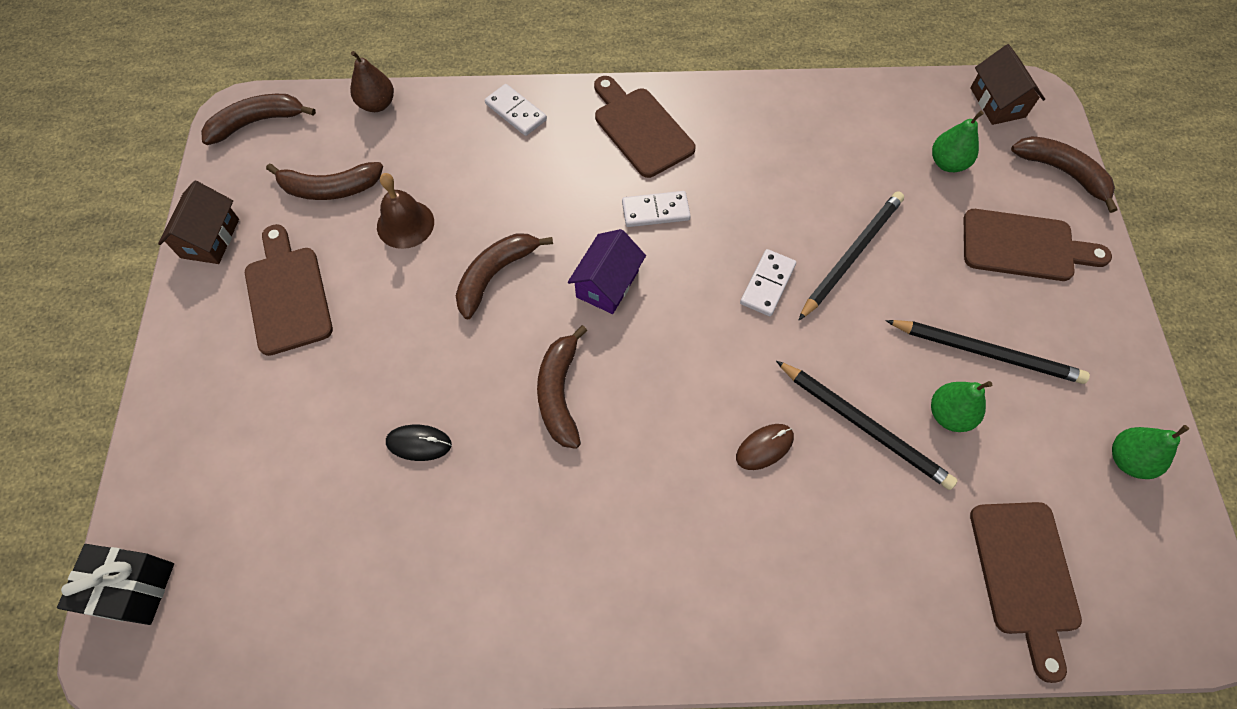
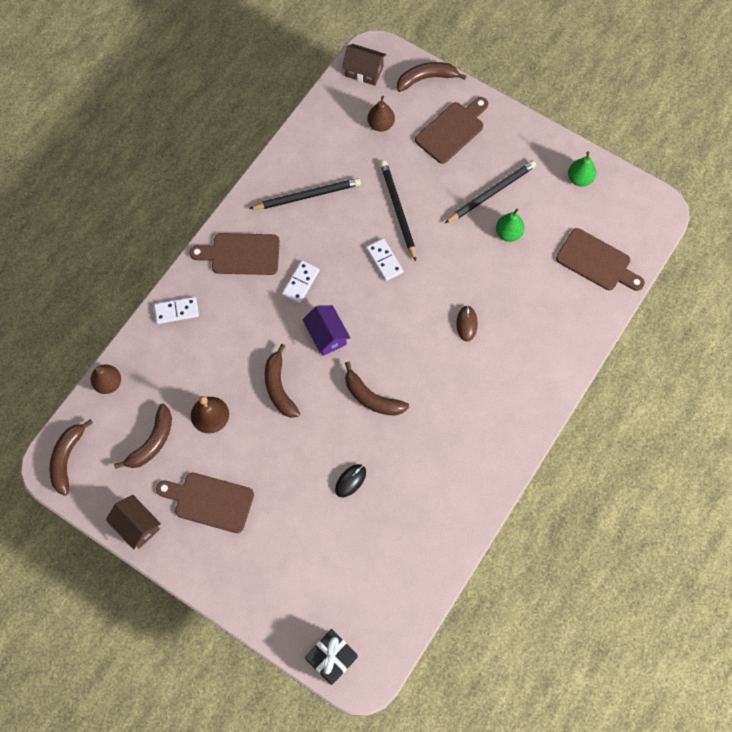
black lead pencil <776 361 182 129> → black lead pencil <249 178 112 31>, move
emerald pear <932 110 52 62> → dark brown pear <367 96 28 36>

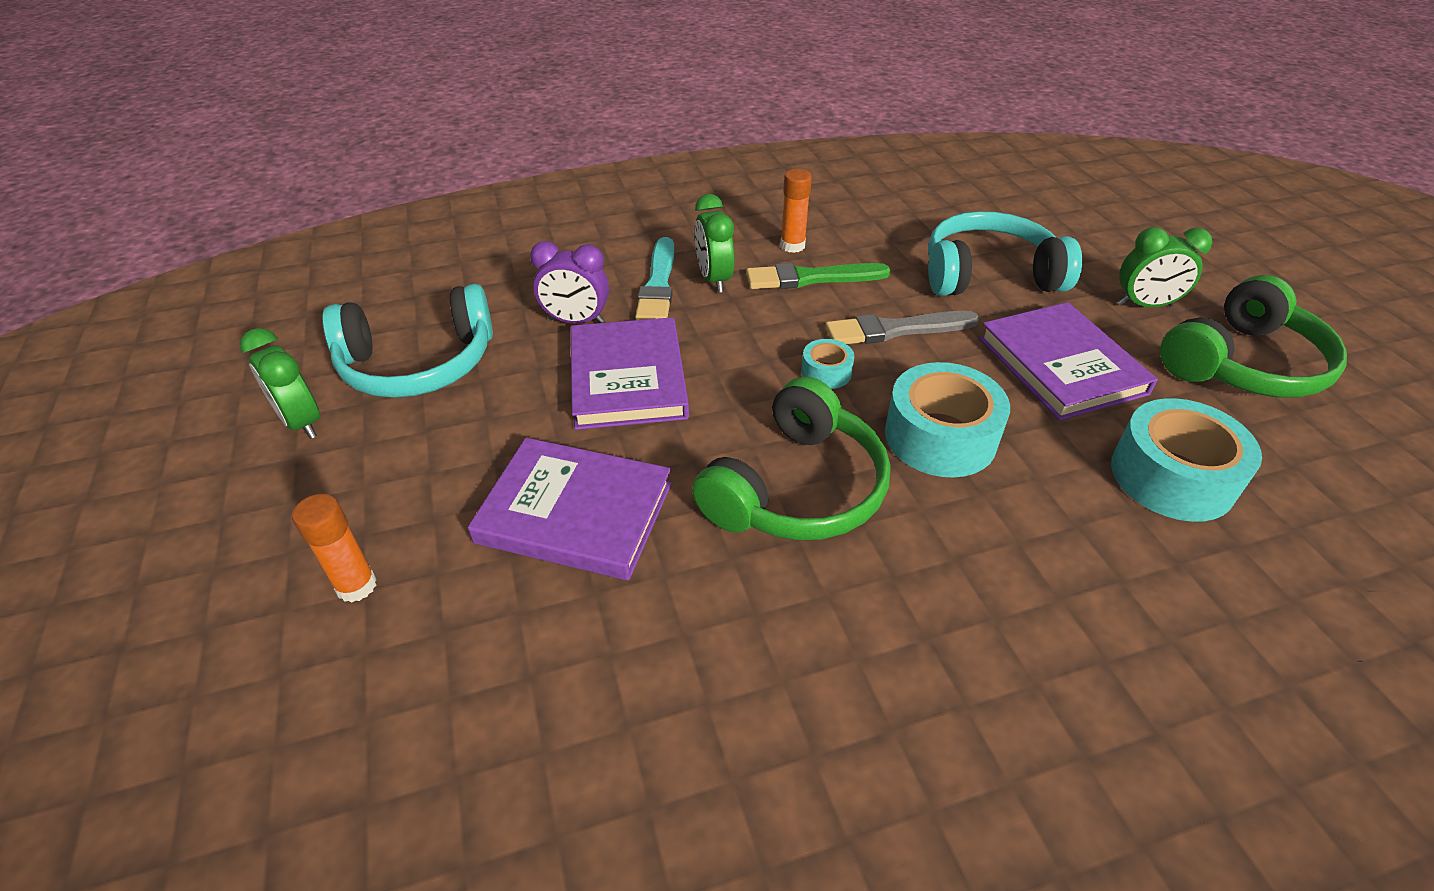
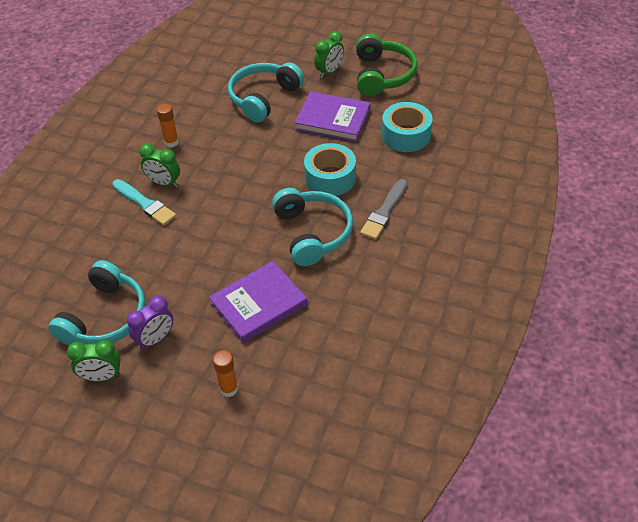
violet bedside clock <530 241 79 83> → violet bedside clock <127 296 47 54>, move
emerald headset <692 376 198 164> → turquoise headset <272 188 81 78>
ash-grey paintbrush <825 311 154 33> → ash-grey paintbrush <360 179 47 61>, move
violet hardback <571 317 118 113> → -
emerald paintbrush <746 263 145 26> → -
turquoise sticky tape <801 339 54 50> → -

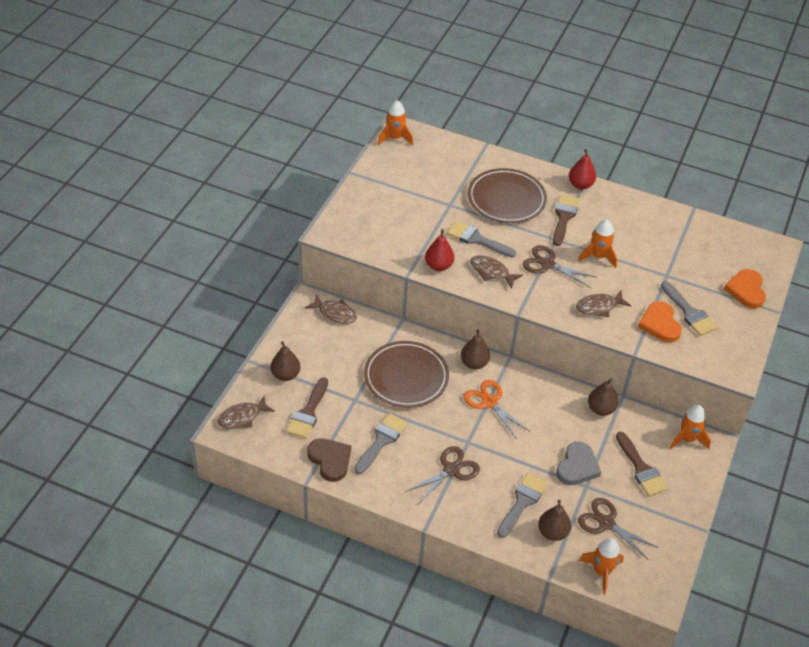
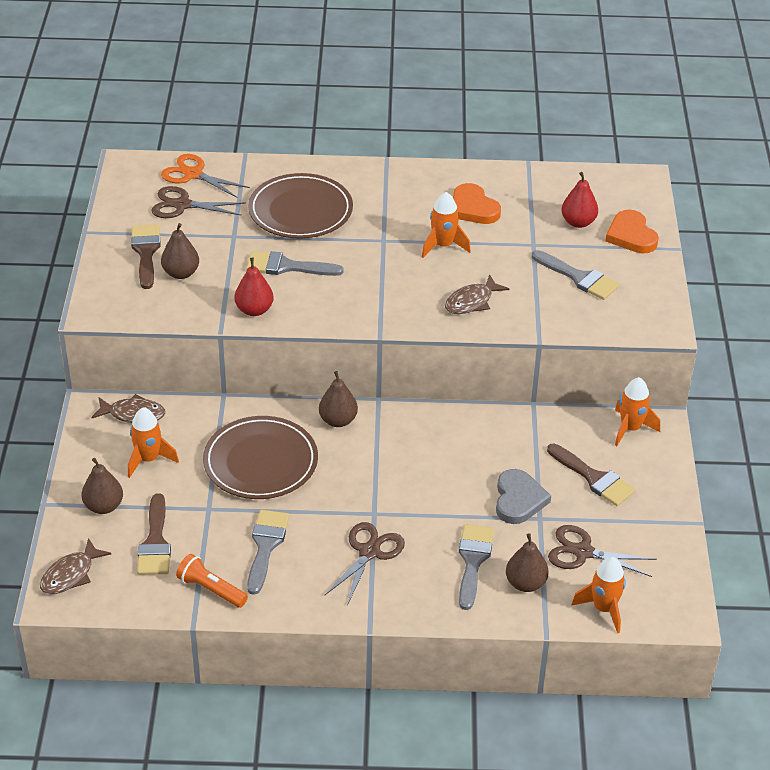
orange-coloured toy rocket <378 100 35 45> → orange-coloured toy rocket <128 408 51 70>, move
dark brown paintbrush <553 195 27 51> → dark brown paintbrush <131 224 30 65>, move
dark brown shears <523 245 73 42> → dark brown shears <151 186 95 32>, move
orange-coloured shears <464 380 66 58> → orange-coloured shears <161 154 89 44>, move
dark brown pear <588 378 30 38> → dark brown pear <161 223 38 56>, move
dark brown heart shape <307 438 44 44> → orange-coloured flashlight <176 554 72 54>
orange-coloured heart shape <638 301 44 42> → orange-coloured heart shape <453 183 48 41>, move
scarlet pear <569 149 27 41> → scarlet pear <561 172 37 56>, move
dark brown fish <470 255 53 34> → -

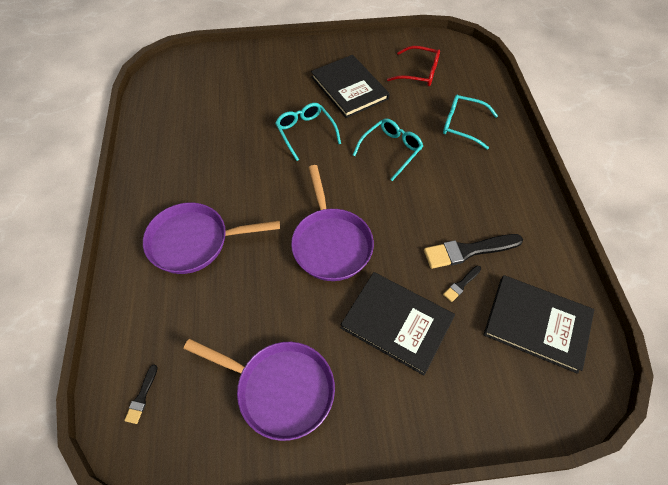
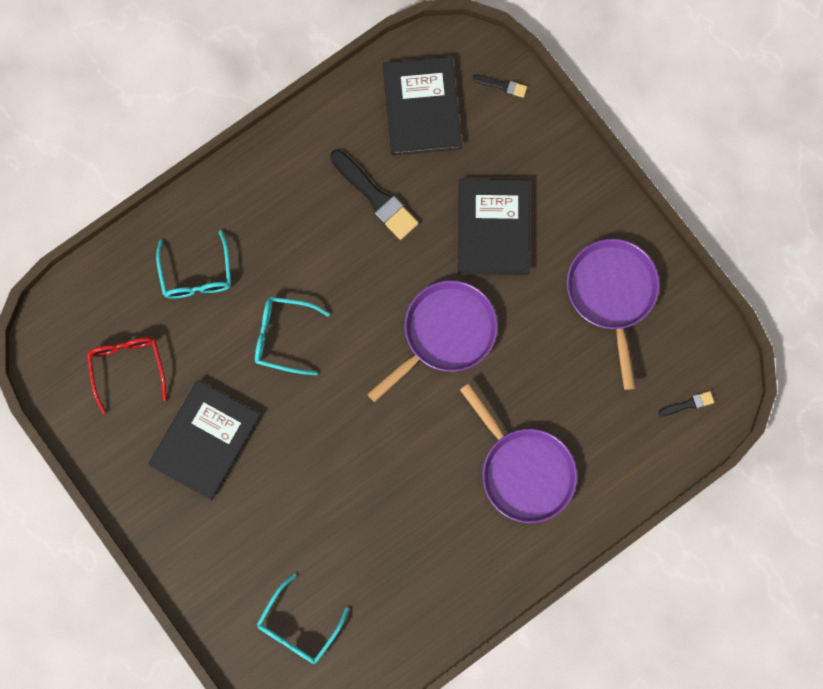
turquoise eyeglasses <275 103 66 58> → turquoise eyeglasses <256 573 93 91>, move
black paintbrush <443 266 38 36> → black paintbrush <473 74 54 24>, move

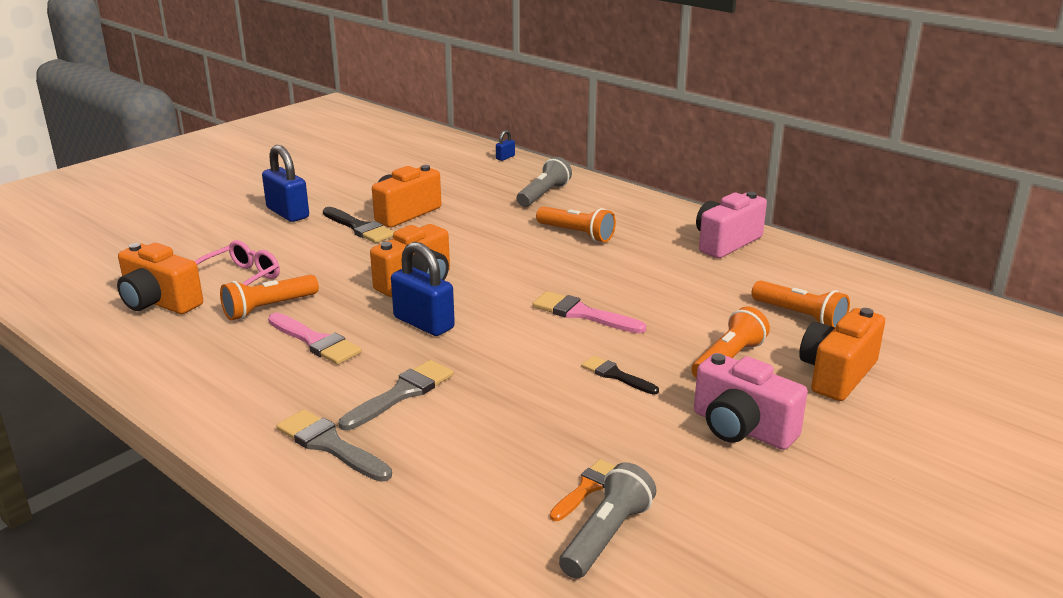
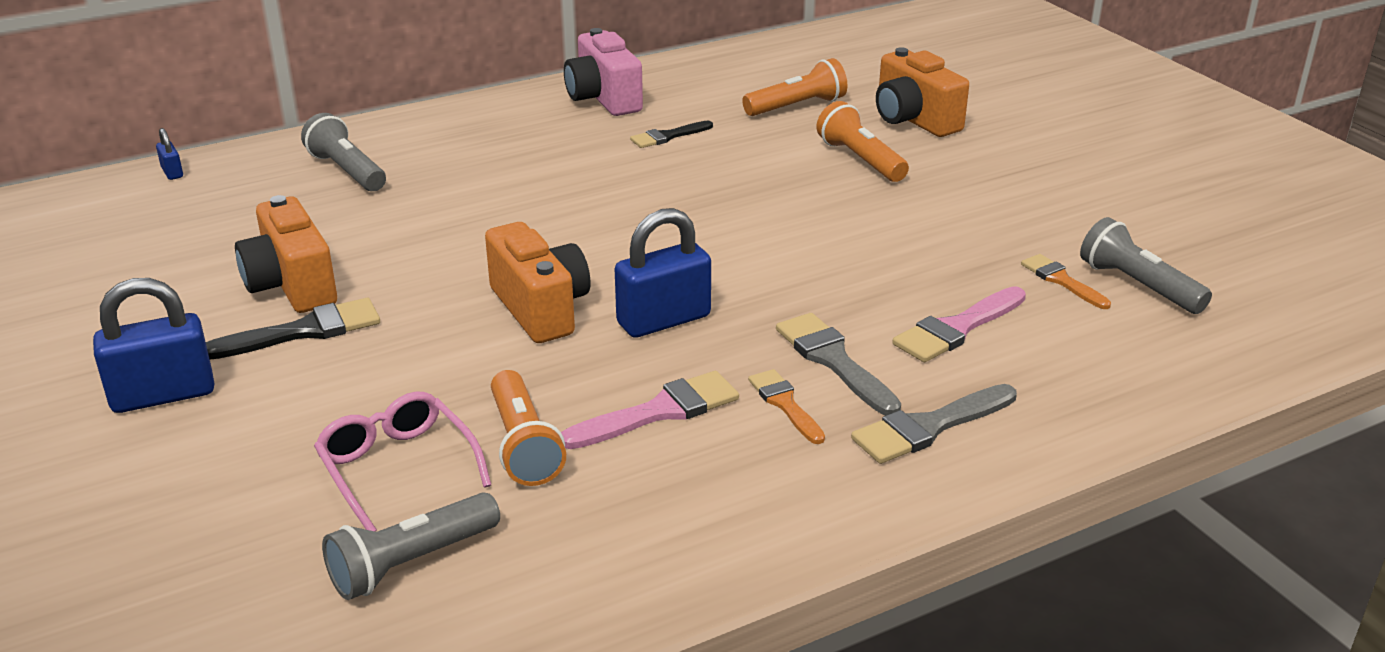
orange-coloured camera <117 243 86 71> → ash-grey flashlight <322 492 178 108>
black paintbrush <581 356 78 39> → black paintbrush <630 120 83 28>, move
- → orange-coloured paintbrush <748 369 77 75>
rose-pink paintbrush <532 291 114 42> → rose-pink paintbrush <892 286 134 76>, move
orange-coloured flashlight <536 206 80 36> → -
rose-pink camera <694 353 114 97> → -

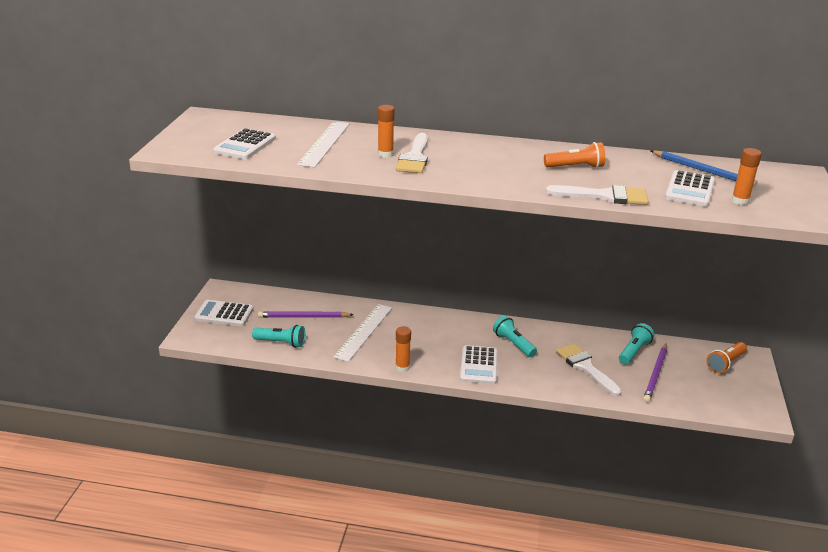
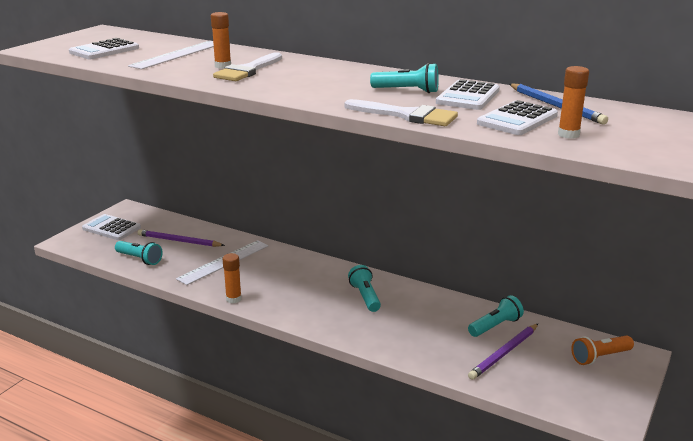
orange-coloured flashlight <544 142 61 26> → turquoise flashlight <370 63 69 30>
snow-white adding machine <460 345 38 39> → snow-white adding machine <436 79 64 31>, move
snow-white paintbrush <556 343 66 53> → -

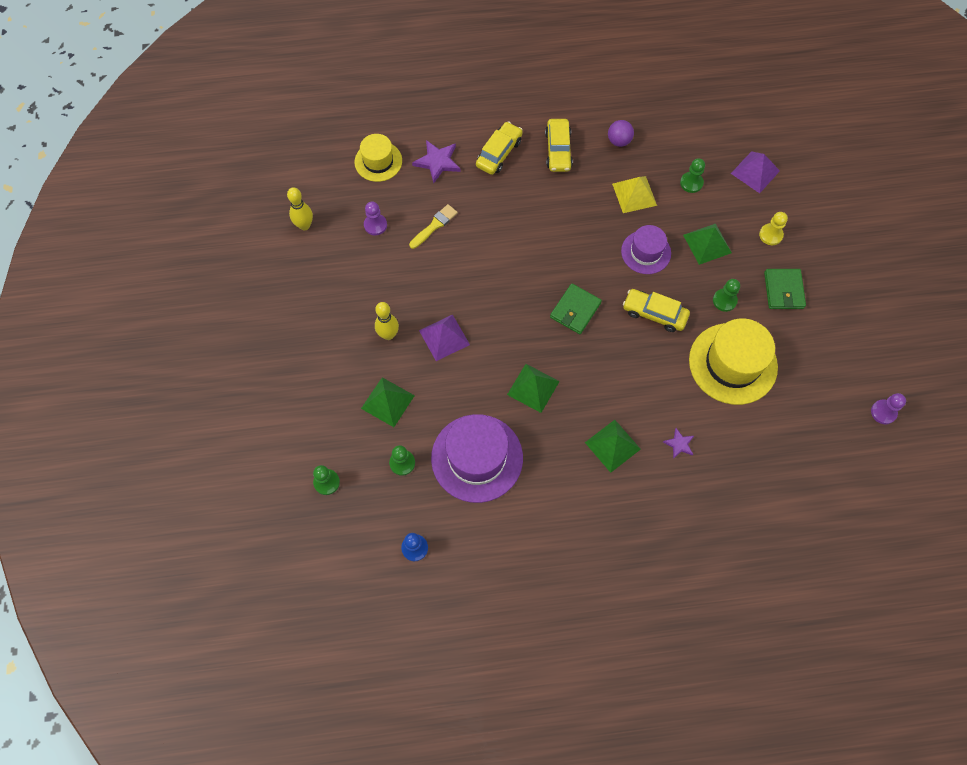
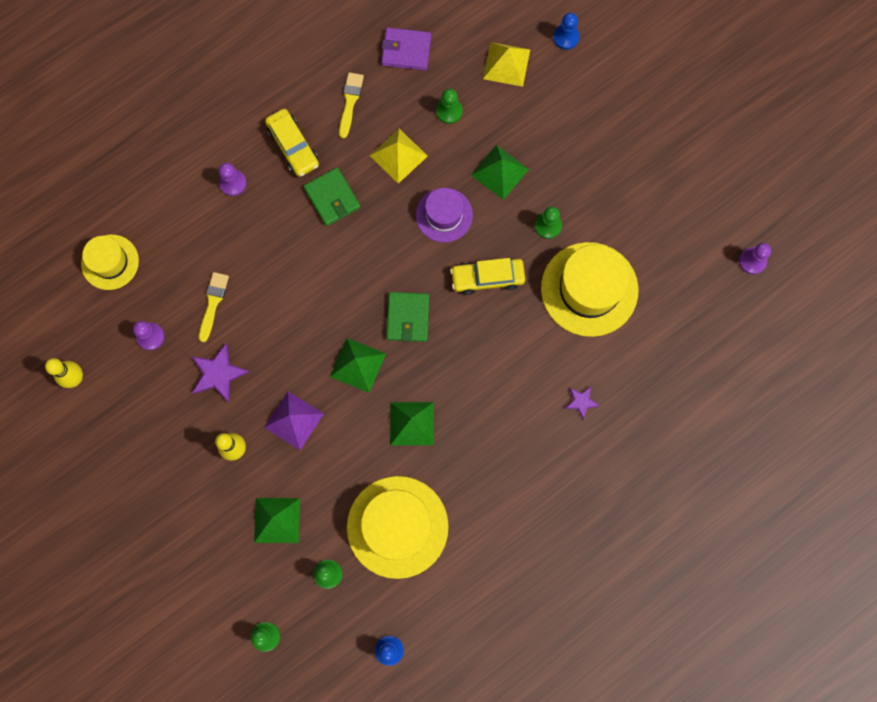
violet star <412 140 49 43> → violet star <191 343 58 59>, move
golden toy car <476 121 47 54> → violet game pawn <219 163 28 33>
emerald billfold <764 269 42 40> → emerald billfold <303 167 57 59>, move
emerald pyramid <585 420 56 53> → emerald pyramid <330 338 56 55>, move
violet sphere <608 120 26 27> → golden paintbrush <339 72 25 66>
violet tall hat <431 414 92 89> → golden tall hat <347 476 102 103>
- → violet billfold <381 27 51 44>
violet pyramid <731 151 49 42> → golden pyramid <483 42 47 45>
- → cobalt game pawn <553 13 27 37>
golden game pawn <759 212 29 33> → -

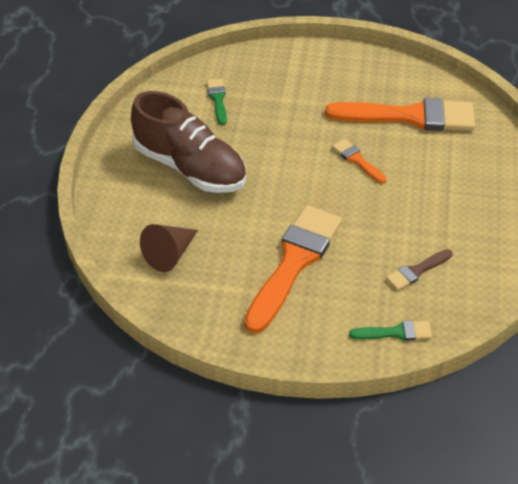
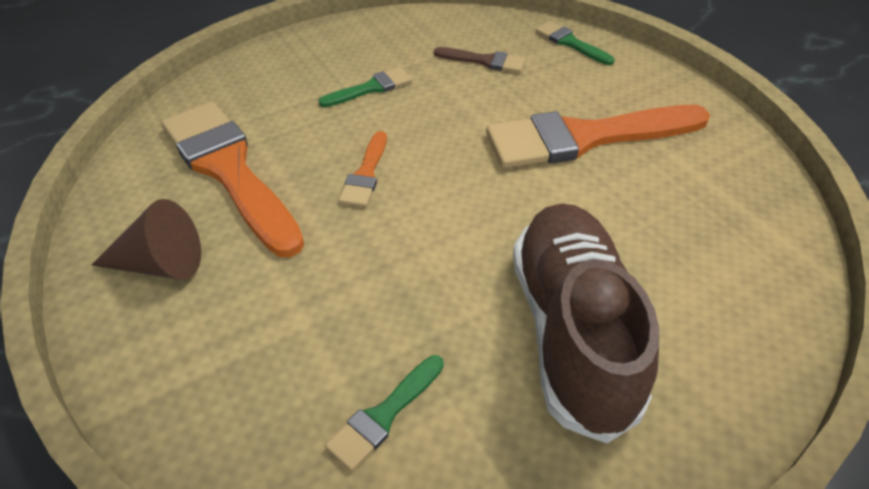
dark brown solid cone <140 224 58 48> → dark brown solid cone <91 199 110 80>, move
- → emerald paintbrush <319 67 93 40>

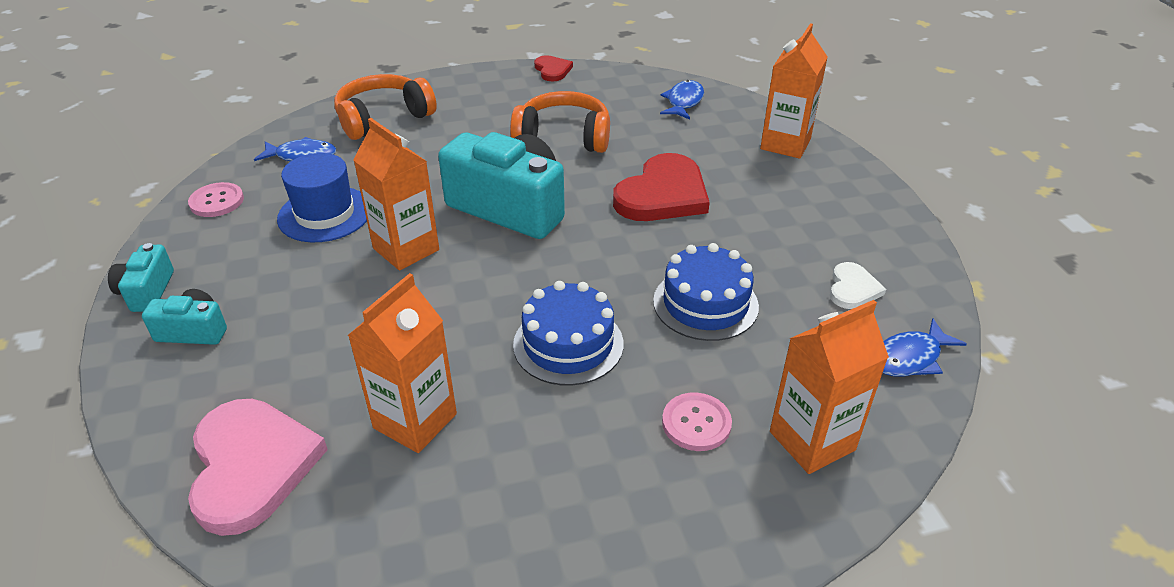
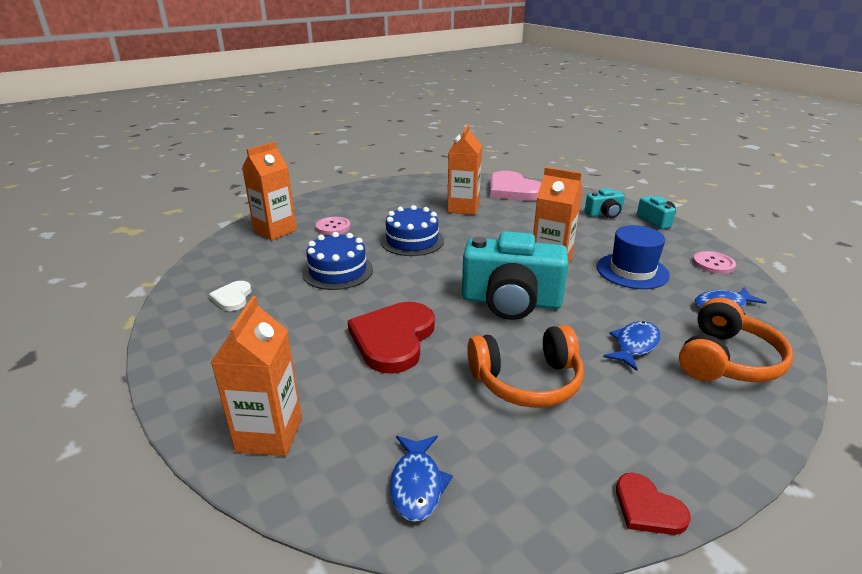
cobalt fish <883 318 84 59> → cobalt fish <603 321 58 50>, move

